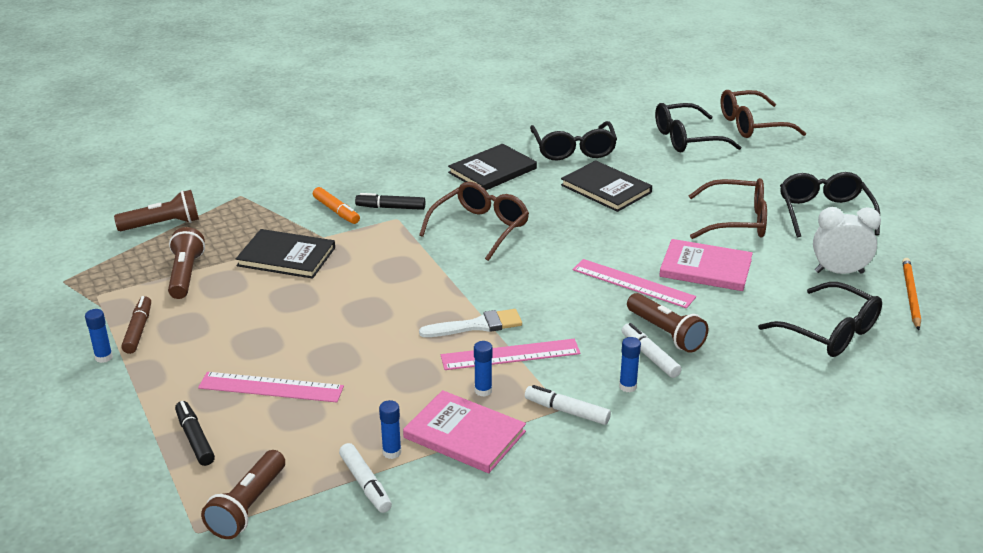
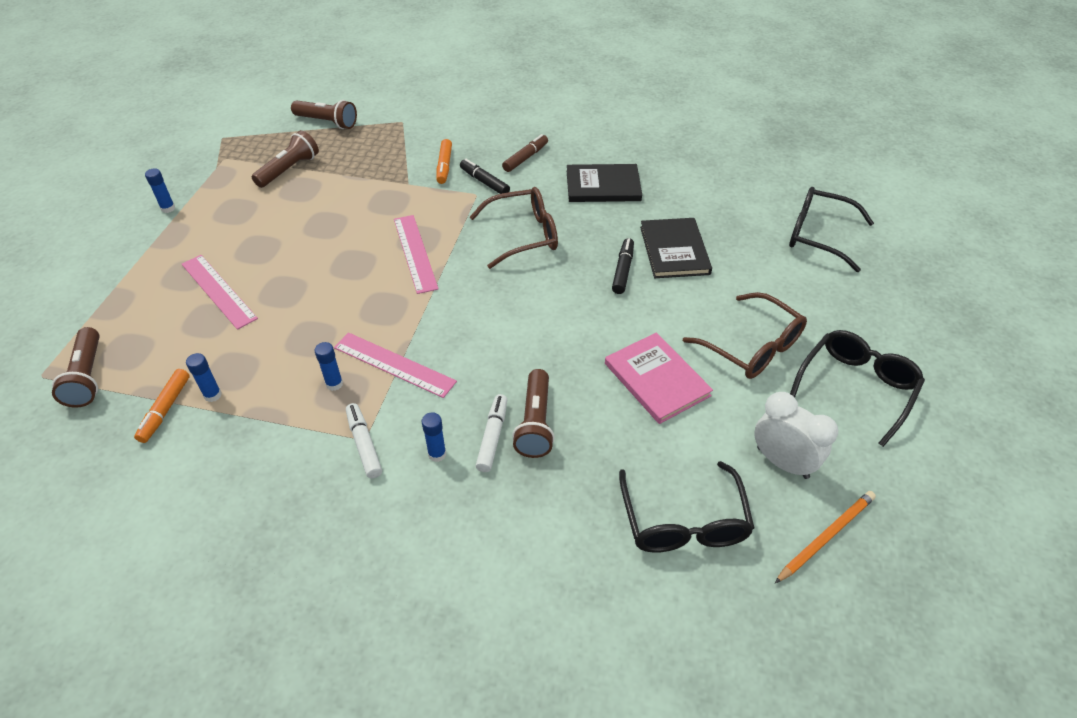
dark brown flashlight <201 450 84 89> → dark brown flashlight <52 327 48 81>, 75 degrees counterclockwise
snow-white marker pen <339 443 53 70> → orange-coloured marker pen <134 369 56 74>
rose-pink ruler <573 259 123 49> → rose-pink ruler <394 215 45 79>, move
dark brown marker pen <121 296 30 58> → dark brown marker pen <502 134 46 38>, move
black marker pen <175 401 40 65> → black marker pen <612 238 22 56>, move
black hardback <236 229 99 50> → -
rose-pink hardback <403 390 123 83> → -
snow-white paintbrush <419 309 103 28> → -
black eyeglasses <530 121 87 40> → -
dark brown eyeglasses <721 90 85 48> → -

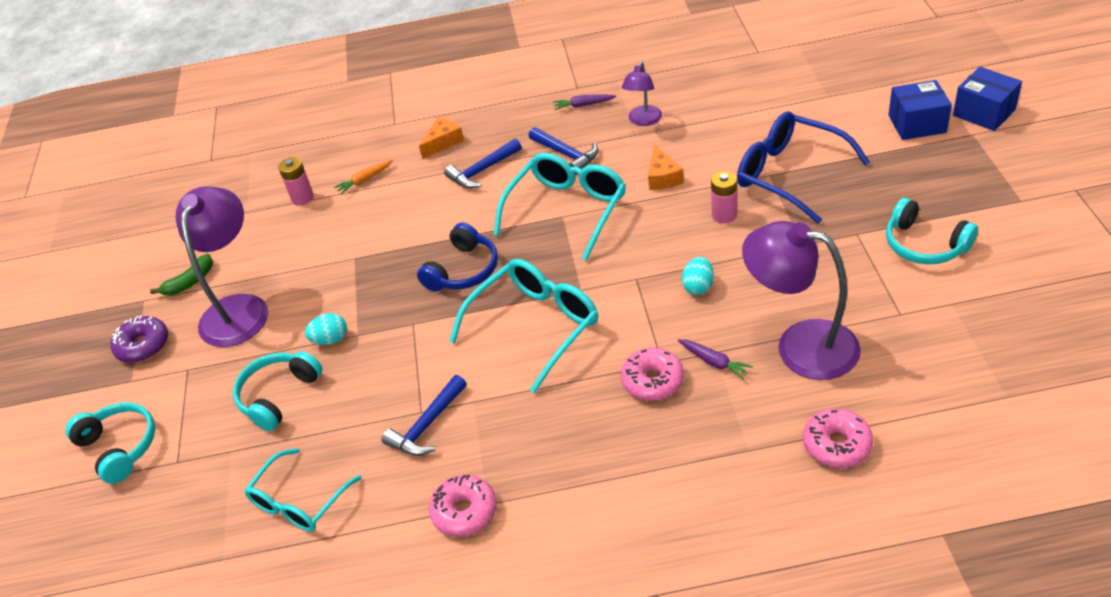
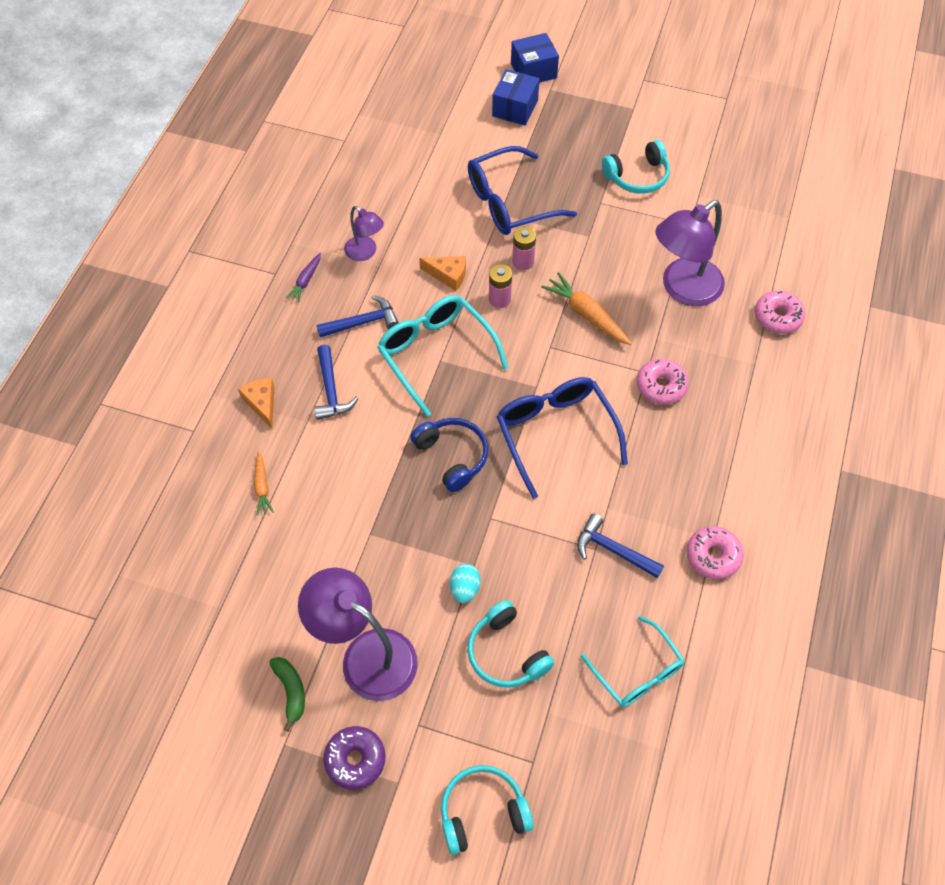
rose-pink battery <278 157 36 49> → rose-pink battery <489 264 23 44>, move
turquoise eyeglasses <449 259 149 134> → cobalt eyeglasses <496 377 132 122>
turquoise egg shape <682 257 32 38> → orange-coloured toy carrot <541 272 91 73>
cobalt carpenter's hammer <382 375 85 81> → cobalt carpenter's hammer <577 513 87 65>, 150 degrees clockwise
violet toy carrot <678 339 75 41> → -

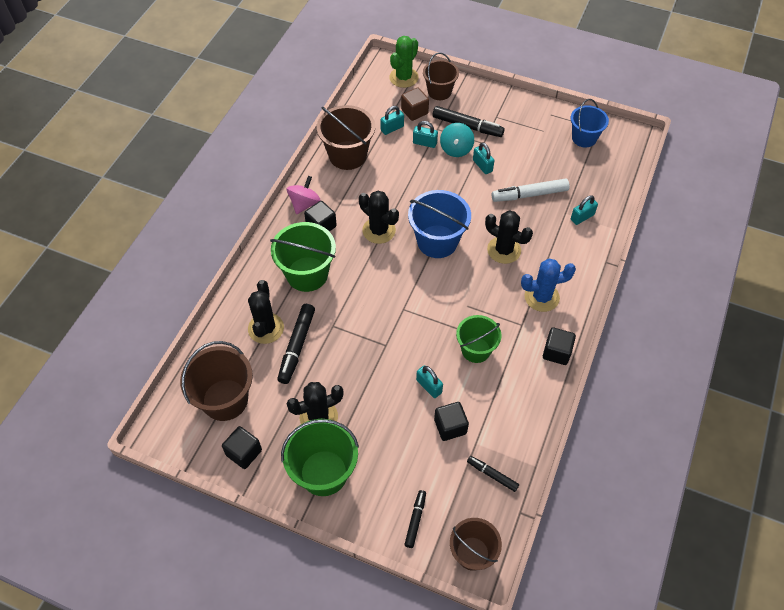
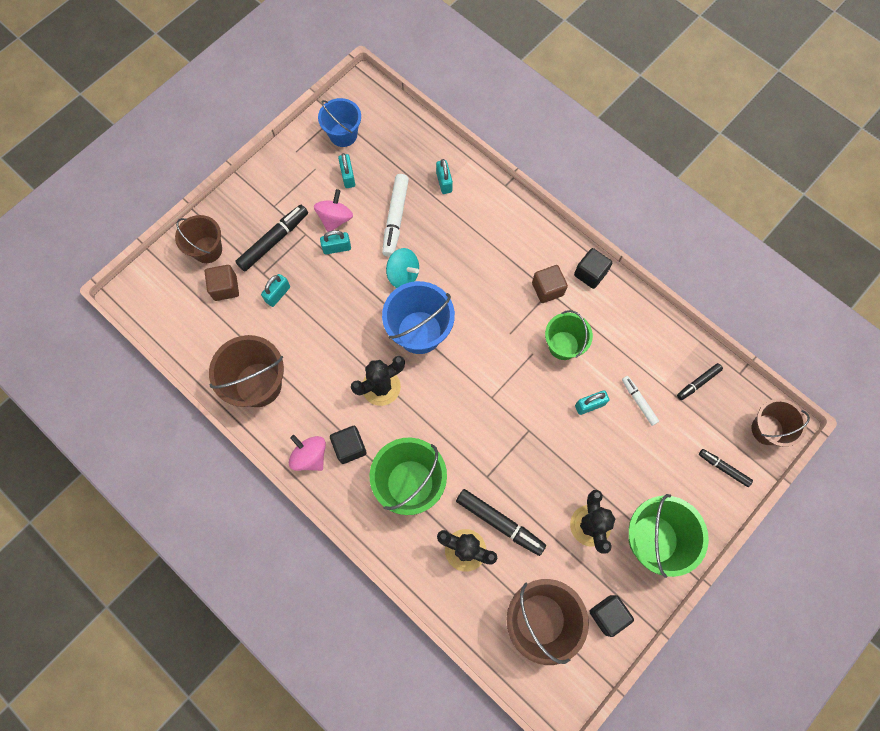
- → rose-pink toy top <314 189 39 43>
turquoise padlock <380 106 24 29> → turquoise padlock <338 153 17 35>, move
turquoise toy top <440 123 34 34> → turquoise toy top <386 248 33 40>, move
- → dark brown cube <532 265 36 38>
black cube <434 402 35 39> → snow-white marker pen <622 376 37 50>
emerald saguaro cactus <389 36 30 52> → -
black saguaro cactus <485 211 48 53> → -
cobalt saguaro cactus <521 259 55 53> → -

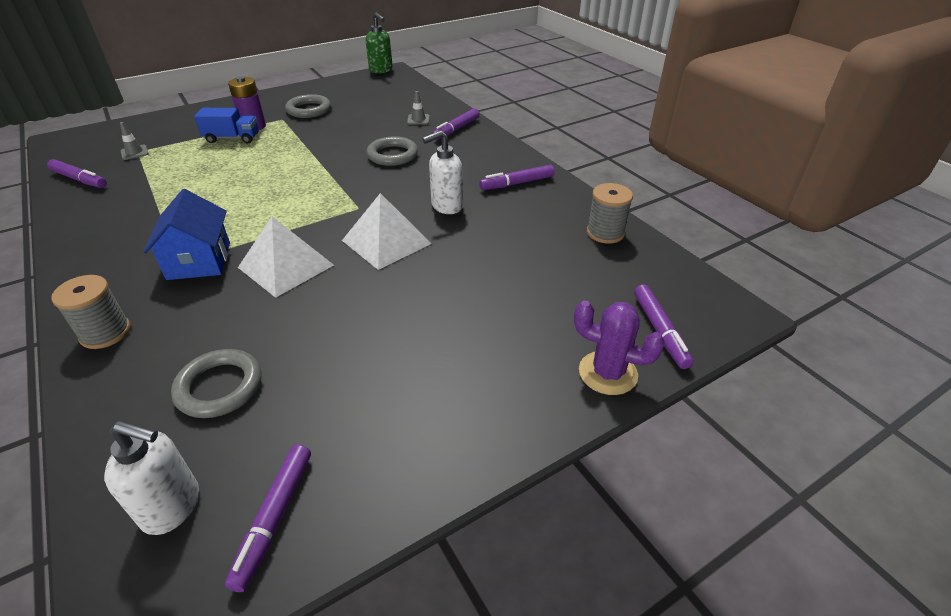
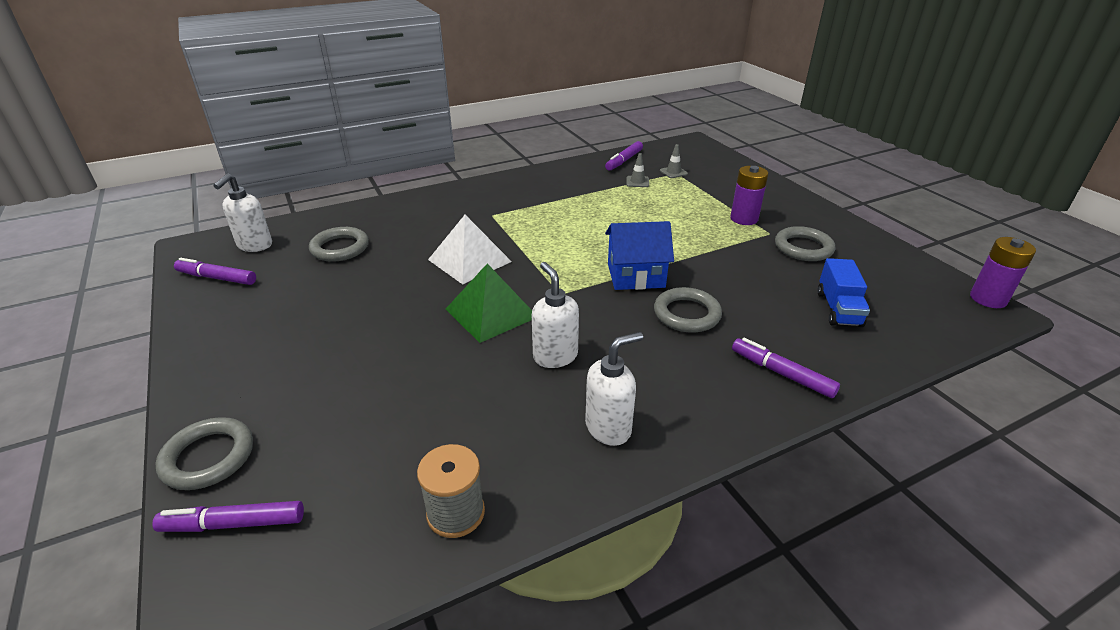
violet saguaro cactus <574 301 91 94> → ash-grey hoop <155 417 98 73>
snow-white pyramid <342 193 90 77> → emerald pyramid <446 263 86 80>
violet marker pen <479 165 76 25> → snow-white soap pump <585 332 58 114>
cobalt cottage <143 189 87 91> → cobalt cottage <605 221 69 69>, move
ash-grey road cone <407 91 23 34> → ash-grey road cone <626 153 23 34>, move
cobalt truck <194 108 65 35> → cobalt truck <817 258 53 69>, move
emerald soap pump <366 13 27 61> → violet battery <970 237 66 71>
ash-grey bobbin <51 275 80 74> → -

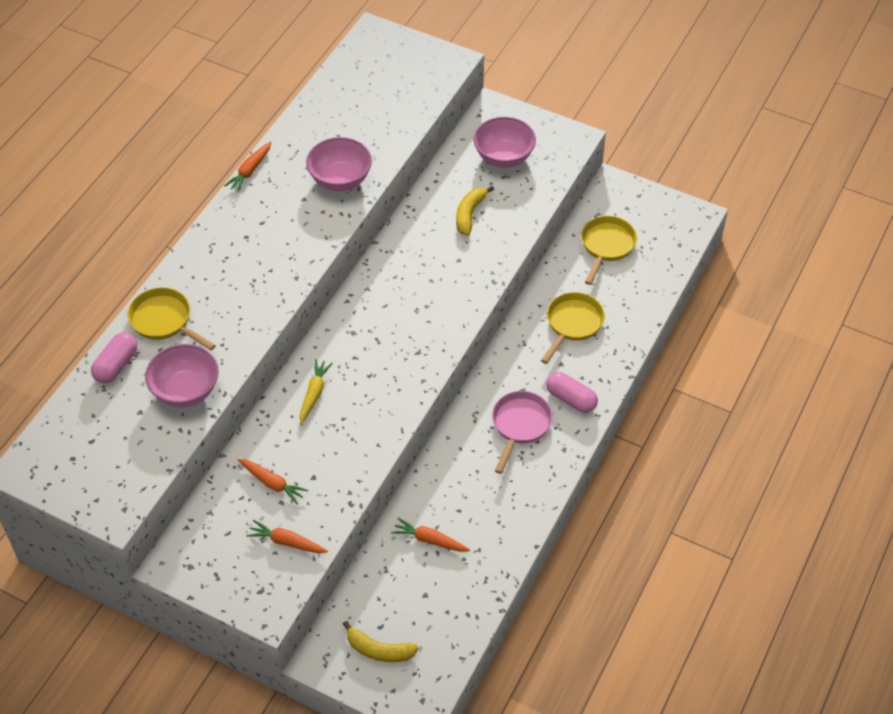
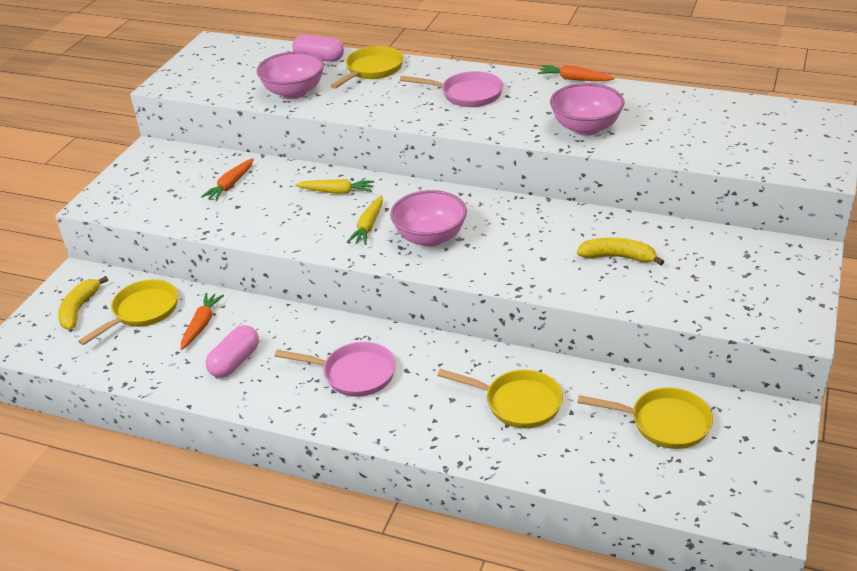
- → golden frying pan <78 279 100 66>
rose-pink capsule <546 372 52 41> → rose-pink capsule <206 325 53 53>, move
- → golden toy carrot <347 195 36 50>
rose-pink bowl <474 117 62 51> → rose-pink bowl <390 190 77 57>, move
- → rose-pink frying pan <400 71 103 36>
orange-coloured toy carrot <246 520 82 33> → -

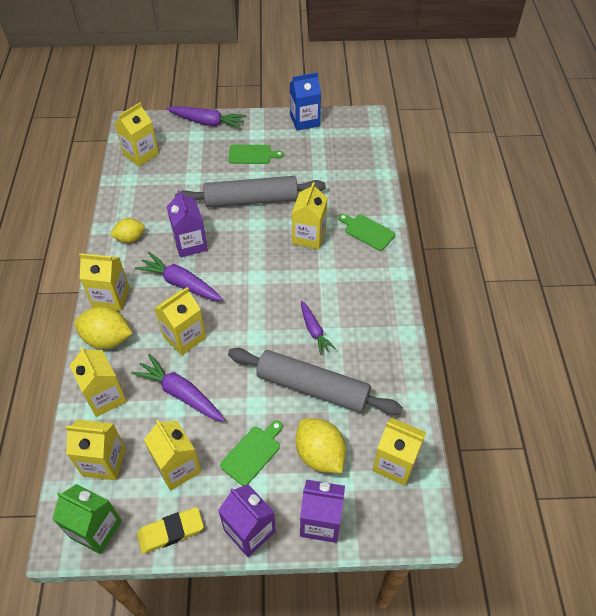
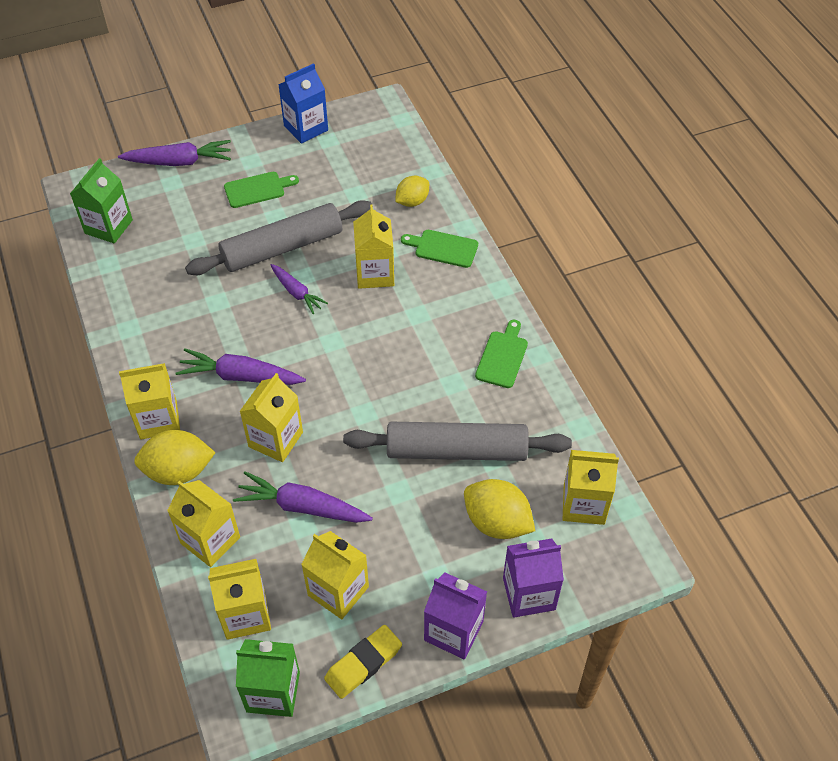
golden juice carton <115 102 44 65> → emerald juice carton <70 158 63 85>
violet toy carrot <301 301 35 54> → violet toy carrot <271 264 57 50>, move
golden toy lemon <110 218 35 25> → golden toy lemon <395 176 34 31>, move
emerald bread board <220 420 63 66> → emerald bread board <475 320 53 68>, move
violet juice carton <167 190 41 68> → -

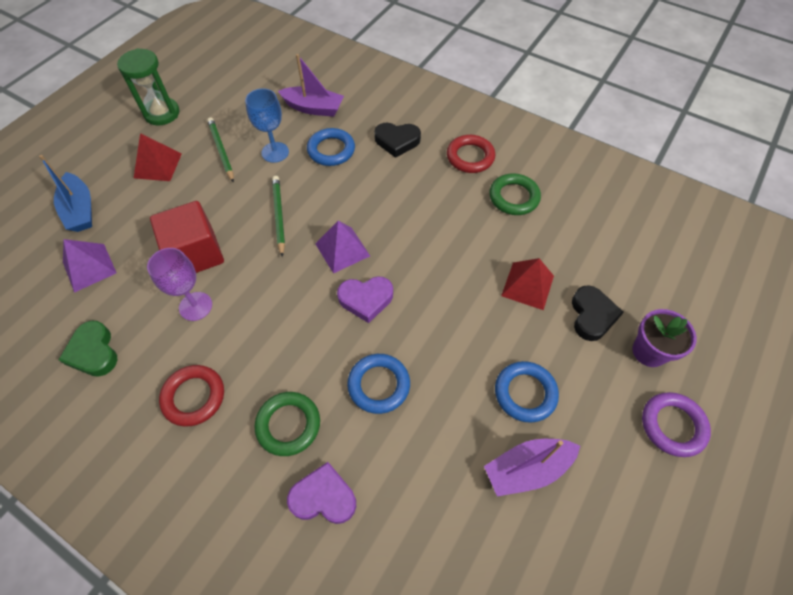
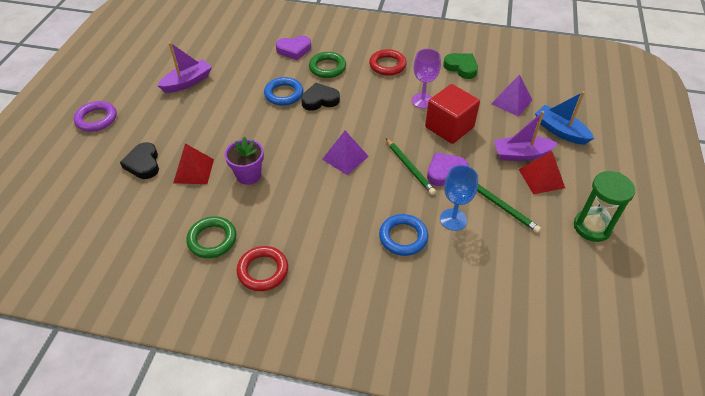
violet flower pot <633 309 64 58> → violet flower pot <224 136 40 49>, move
black heart shape <374 123 47 35> → black heart shape <301 83 39 28>, move
violet heart shape <337 276 56 47> → violet heart shape <427 152 42 34>, move
violet sailboat <278 54 66 63> → violet sailboat <494 111 64 50>, move
cobalt hoop <495 361 64 62> → -

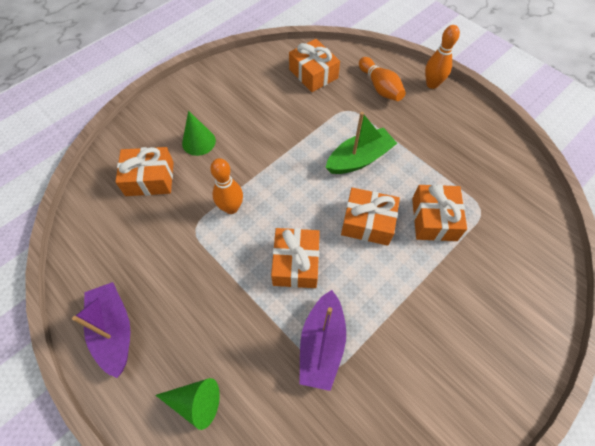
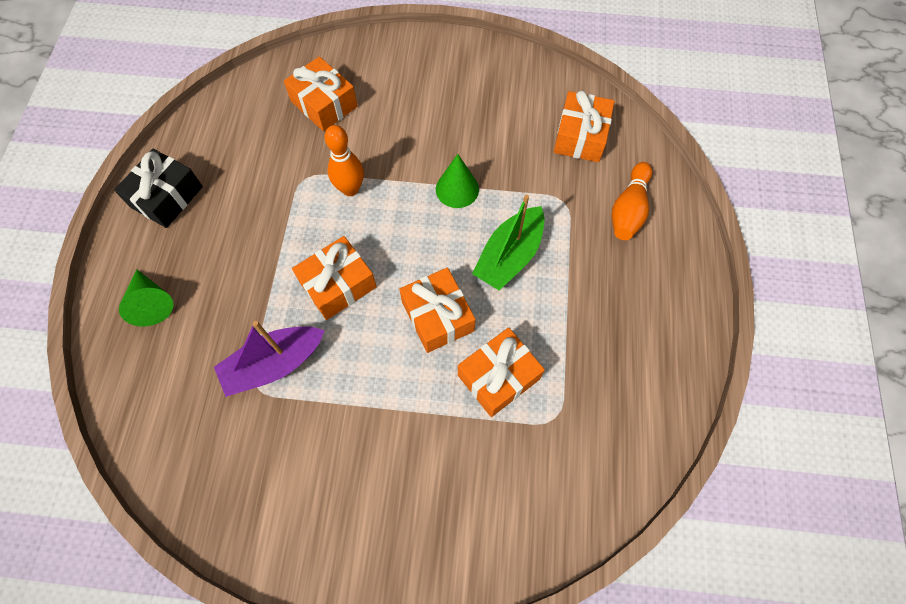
violet sailboat <72 282 58 96> → black wrapped gift <114 149 89 79>
emerald solid cone <182 111 34 45> → emerald solid cone <436 154 43 54>, move
emerald sailboat <325 112 72 62> → emerald sailboat <472 194 72 96>, 105 degrees clockwise
orange-coloured bowling pin <425 25 35 64> → -

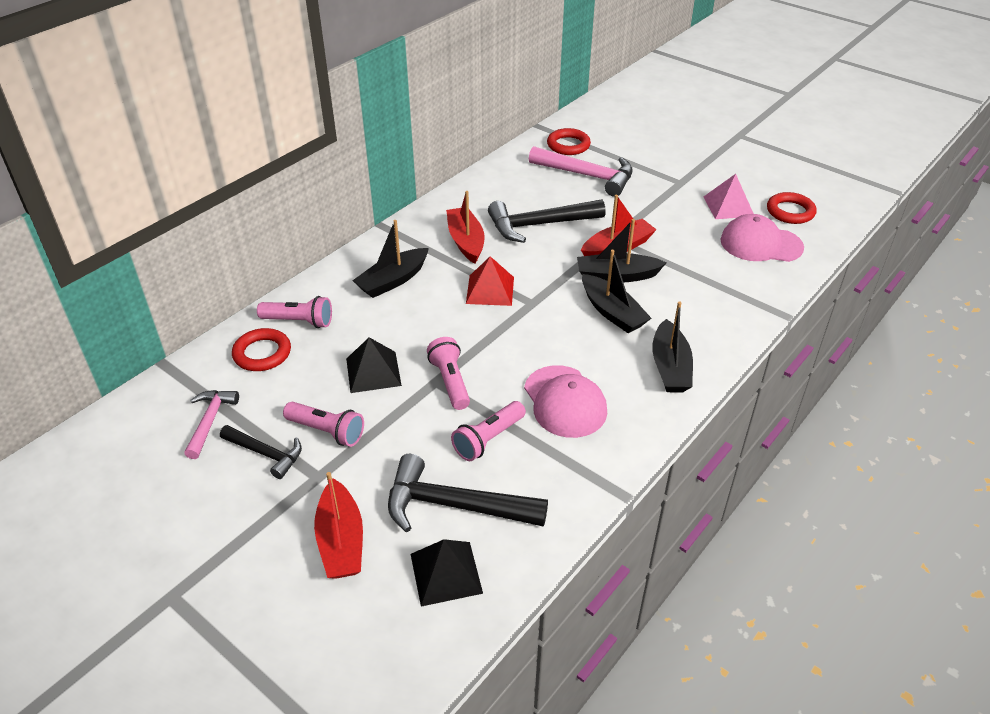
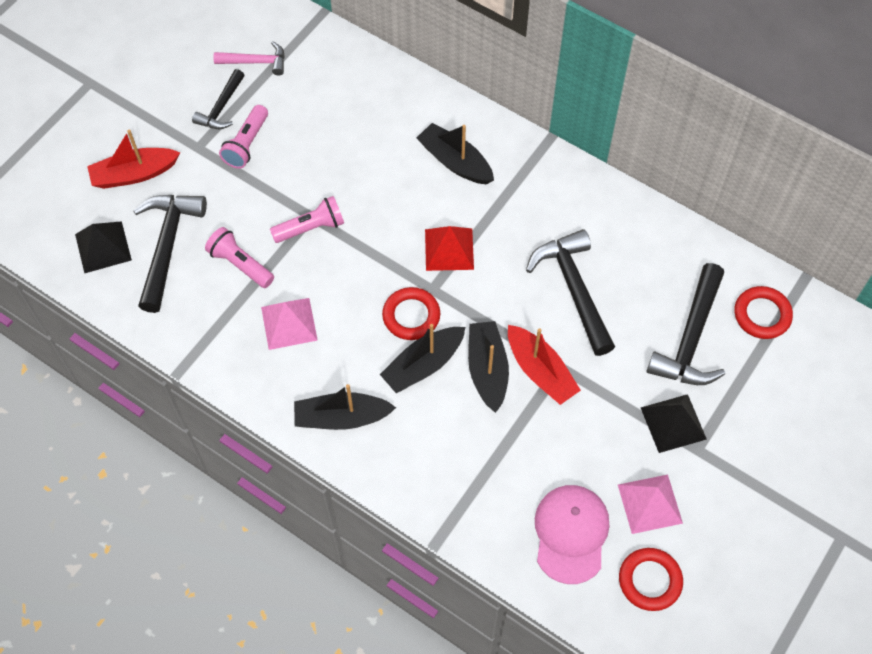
rose-pink baseball cap <524 365 83 73> → rose-pink pyramid <261 298 57 52>
scarlet hoop <232 328 59 43> → scarlet hoop <382 287 58 53>, move
black pyramid <346 337 56 56> → black pyramid <641 394 66 59>, move
rose-pink carpenter's hammer <529 146 104 51> → black carpenter's hammer <647 263 78 122>
rose-pink flashlight <257 296 75 32> → -
scarlet sailboat <446 191 38 73> → -

